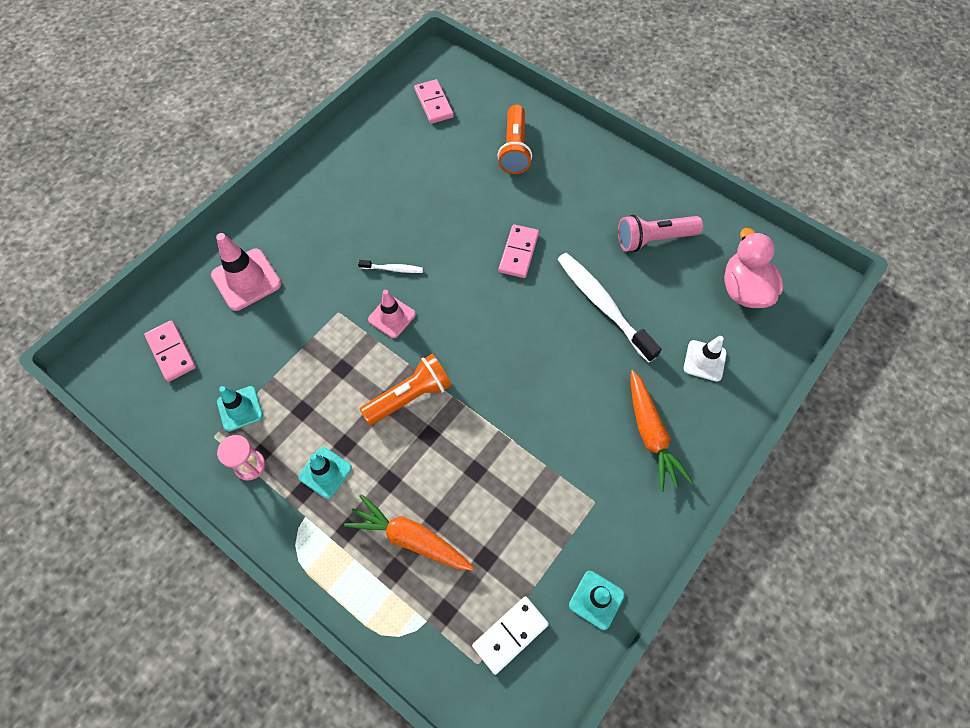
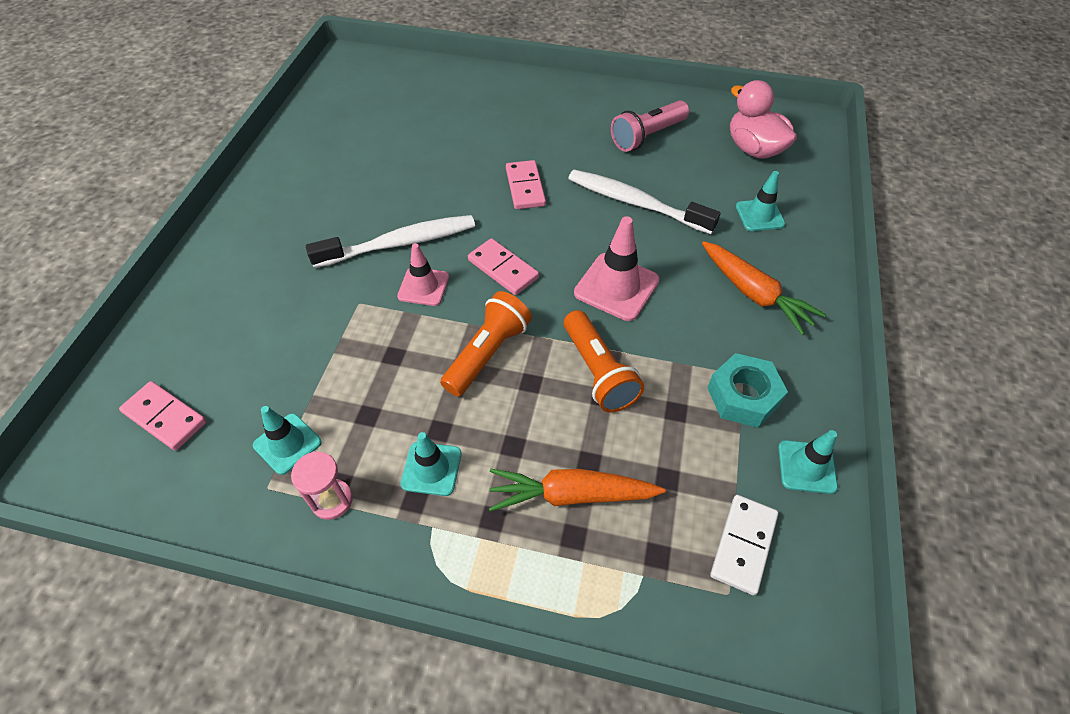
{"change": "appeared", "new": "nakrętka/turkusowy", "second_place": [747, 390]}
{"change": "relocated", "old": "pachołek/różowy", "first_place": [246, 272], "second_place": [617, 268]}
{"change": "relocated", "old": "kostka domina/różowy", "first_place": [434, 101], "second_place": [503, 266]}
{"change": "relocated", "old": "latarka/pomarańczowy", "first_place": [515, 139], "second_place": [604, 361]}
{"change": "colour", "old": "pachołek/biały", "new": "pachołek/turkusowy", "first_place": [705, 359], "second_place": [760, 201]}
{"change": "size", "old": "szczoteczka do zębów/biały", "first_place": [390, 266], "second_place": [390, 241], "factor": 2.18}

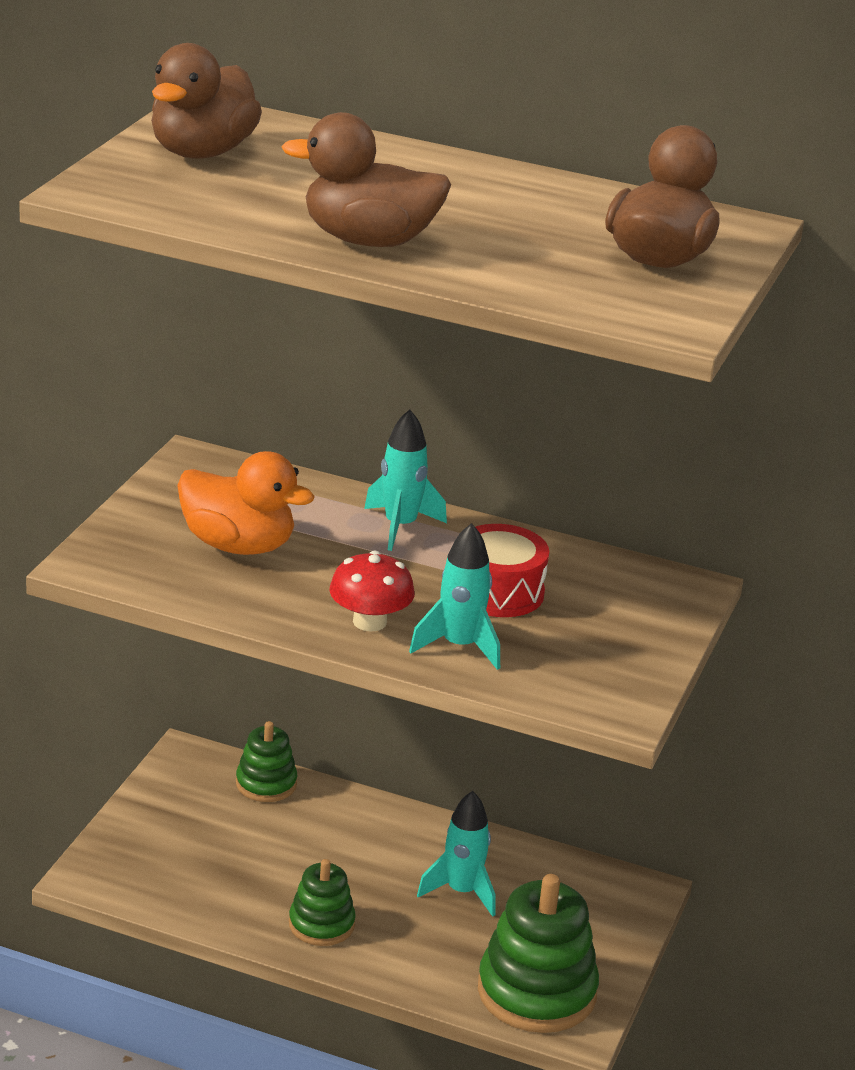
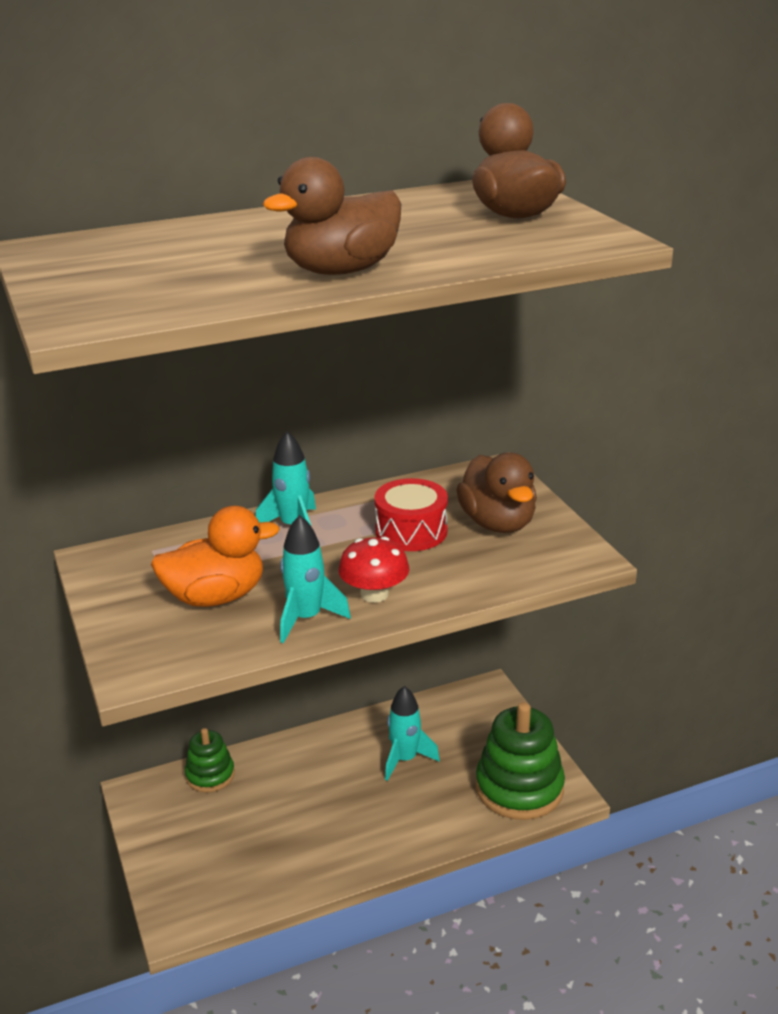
{"change": "missing", "old": "zabawka nakładanka/zielony", "first_place": [322, 902]}
{"change": "relocated", "old": "kaczka/brązowy", "first_place": [206, 100], "second_place": [496, 492]}
{"change": "relocated", "old": "rakieta/turkusowy", "first_place": [454, 596], "second_place": [315, 579]}

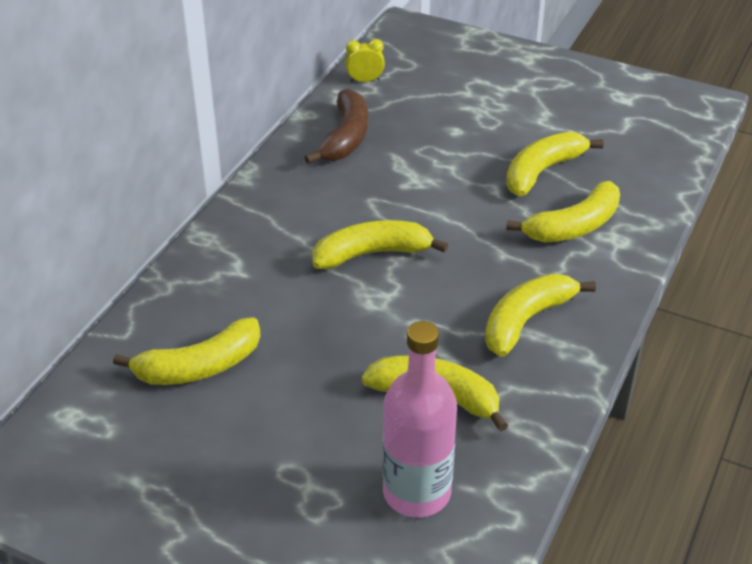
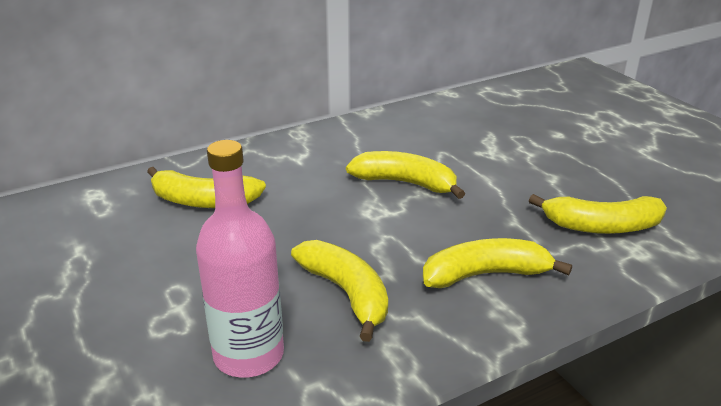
{"change": "missing", "old": "banan/brązowy", "first_place": [336, 126]}
{"change": "missing", "old": "budzik/żółty", "first_place": [365, 60]}
{"change": "missing", "old": "banan/żółty", "first_place": [555, 164]}

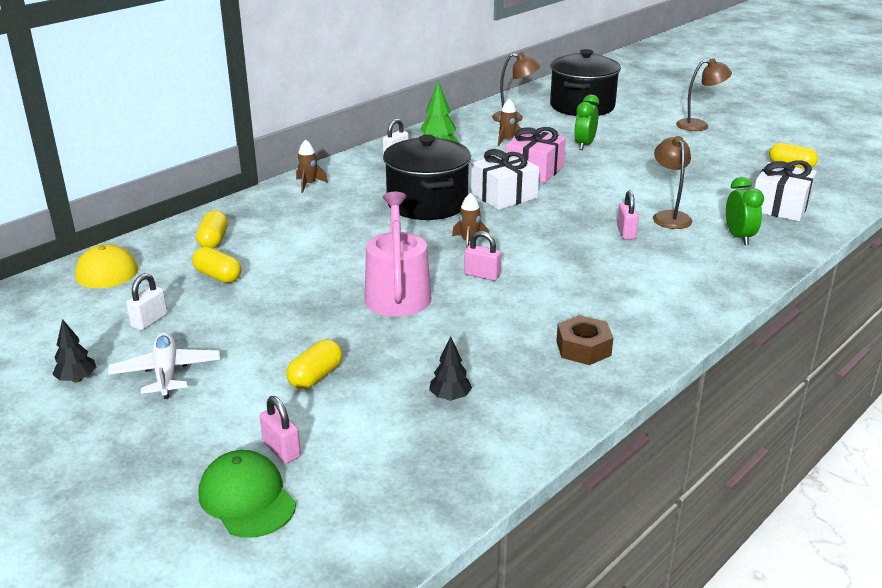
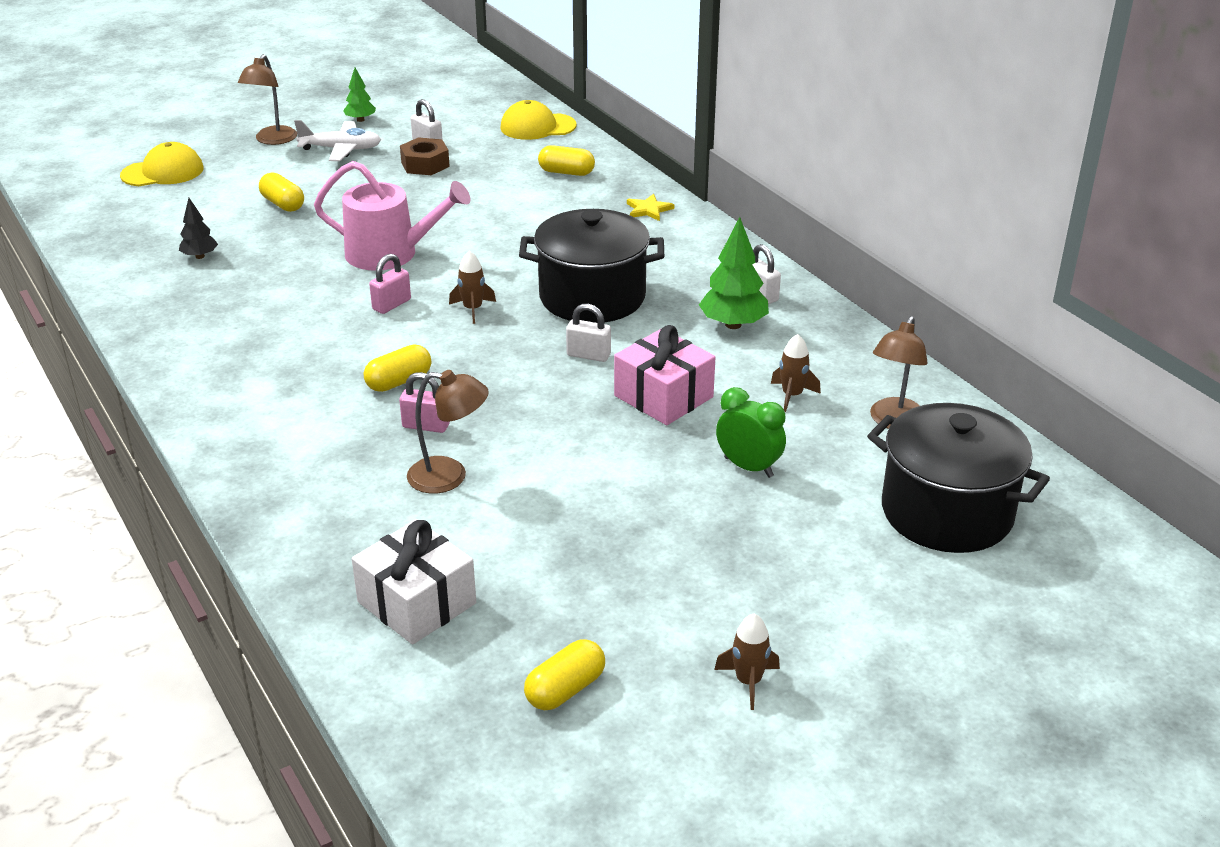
{"change": "missing", "old": "kłódka/różowy", "first_place": [280, 430]}
{"change": "missing", "old": "budzik/zielony", "first_place": [745, 211]}
{"change": "appeared", "new": "gwiazda/żółty", "second_place": [650, 207]}
{"change": "relocated", "old": "kapsułka/żółty", "first_place": [216, 265], "second_place": [397, 368]}
{"change": "relocated", "old": "rakieta/brązowy", "first_place": [312, 166], "second_place": [747, 662]}
{"change": "relocated", "old": "nakrętka/brązowy", "first_place": [584, 340], "second_place": [425, 156]}
{"change": "relocated", "old": "lampka/brązowy", "first_place": [704, 94], "second_place": [267, 99]}
{"change": "exchanged", "old": "prezent/biały", "new": "kłódka/biały", "first_place": [505, 179], "second_place": [588, 333]}
{"change": "colour", "old": "drzewko/czarny", "new": "drzewko/zielony", "first_place": [74, 350], "second_place": [359, 95]}
{"change": "colour", "old": "czapka/zielony", "new": "czapka/żółty", "first_place": [247, 494], "second_place": [162, 164]}

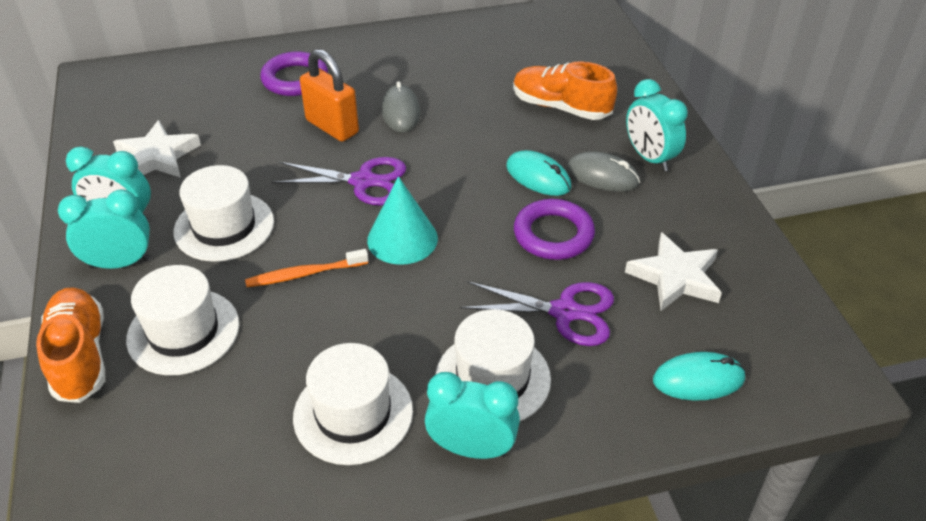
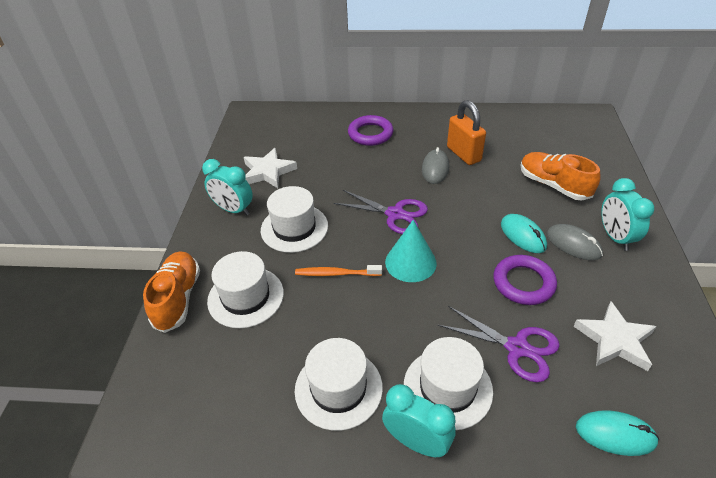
{"change": "missing", "old": "budzik/turkusowy", "first_place": [104, 229]}
{"change": "relocated", "old": "kłódka/pomarańczowy", "first_place": [329, 95], "second_place": [466, 132]}

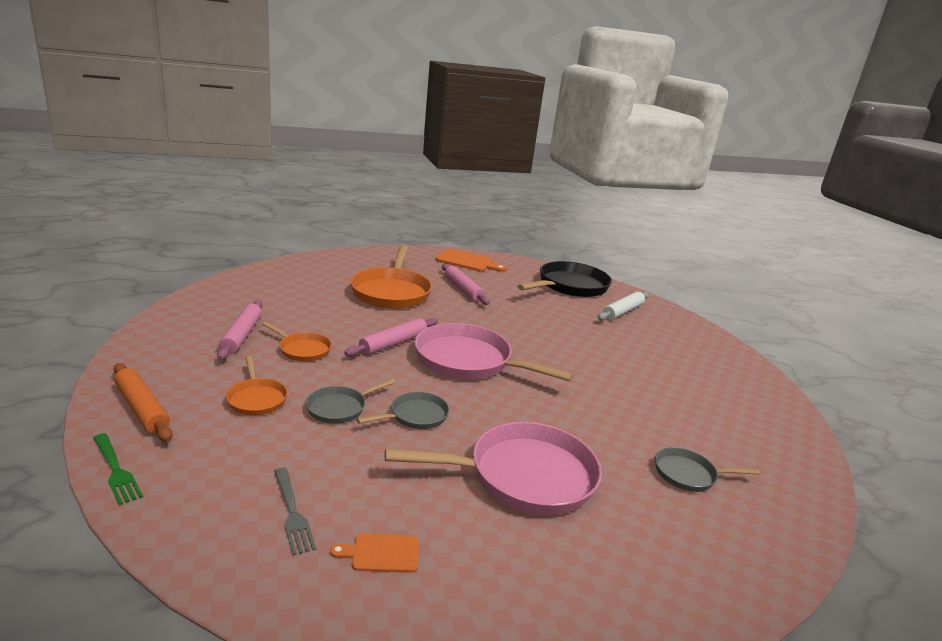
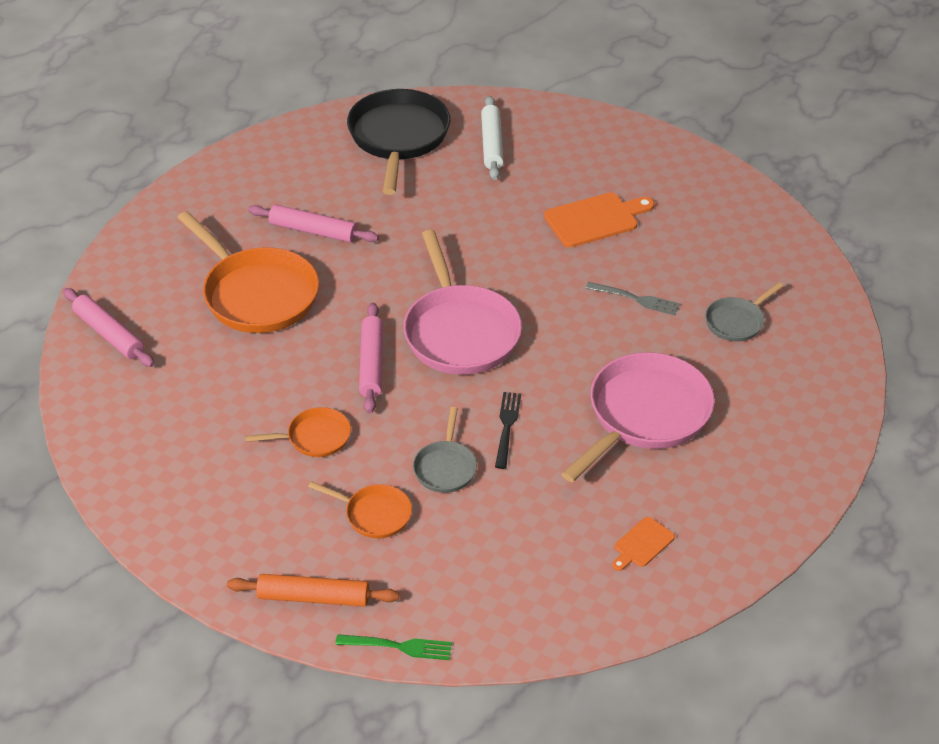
{"change": "relocated", "old": "wałek do ciasta/różowy", "first_place": [240, 330], "second_place": [108, 327]}
{"change": "relocated", "old": "widelec/szary", "first_place": [295, 512], "second_place": [633, 298]}
{"change": "relocated", "old": "deska do krojenia/pomarańczowy", "first_place": [471, 260], "second_place": [599, 220]}
{"change": "exchanged", "old": "patelnia/szary", "new": "widelec/czarny", "first_place": [403, 410], "second_place": [508, 430]}
{"change": "spun", "old": "patelnia/różowy", "first_place": [494, 352], "second_place": [462, 302], "degrees": -90}

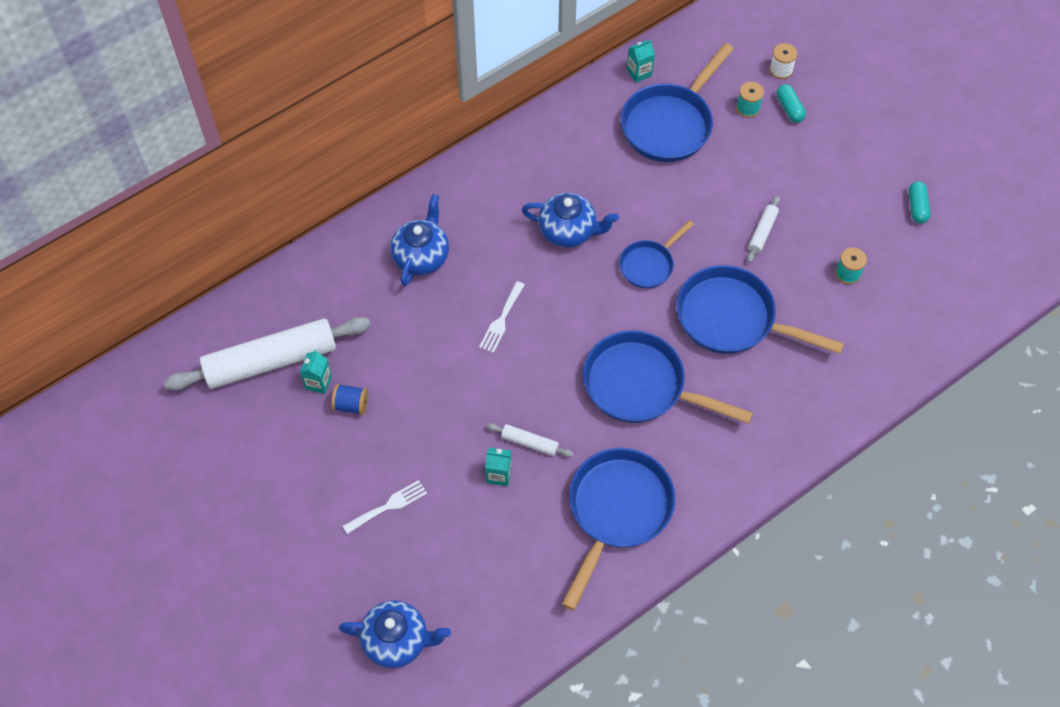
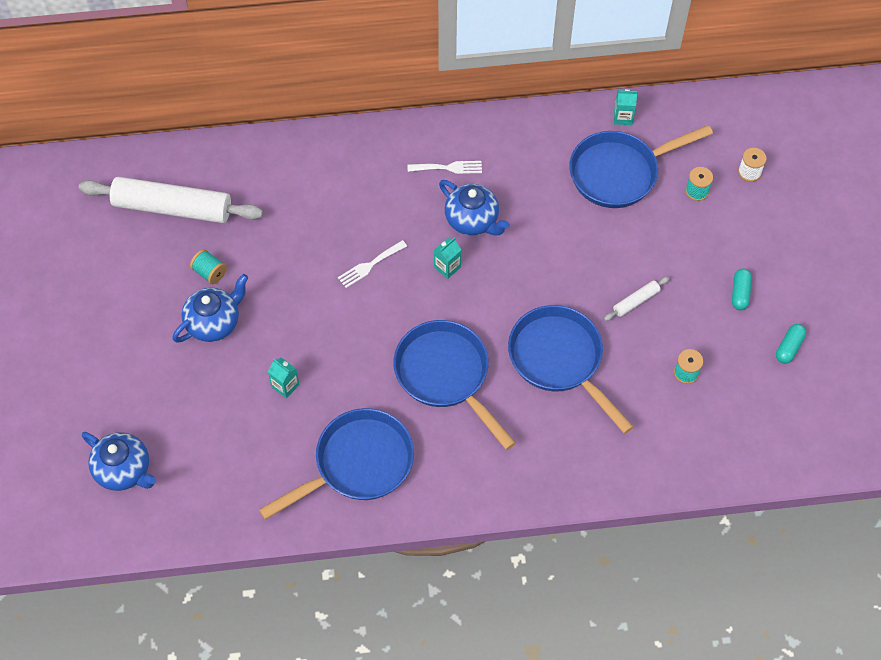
{"change": "missing", "old": "wałek do ciasta/biały", "first_place": [530, 440]}
{"change": "missing", "old": "patelnia/niebieski", "first_place": [656, 254]}
{"change": "relocated", "old": "karton mleka/turkusowy", "first_place": [316, 372], "second_place": [447, 258]}
{"change": "relocated", "old": "widelec/biały", "first_place": [385, 507], "second_place": [444, 167]}
{"change": "relocated", "old": "imbryk/niebieski", "first_place": [419, 240], "second_place": [210, 308]}
{"change": "relocated", "old": "kapsułka/turkusowy", "first_place": [791, 103], "second_place": [742, 289]}
{"change": "colour", "old": "szpulka/niebieski", "new": "szpulka/turkusowy", "first_place": [349, 399], "second_place": [208, 266]}

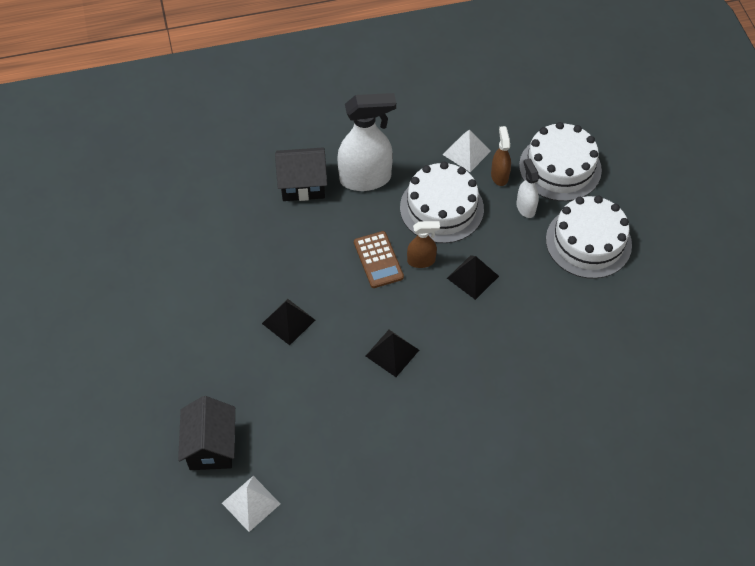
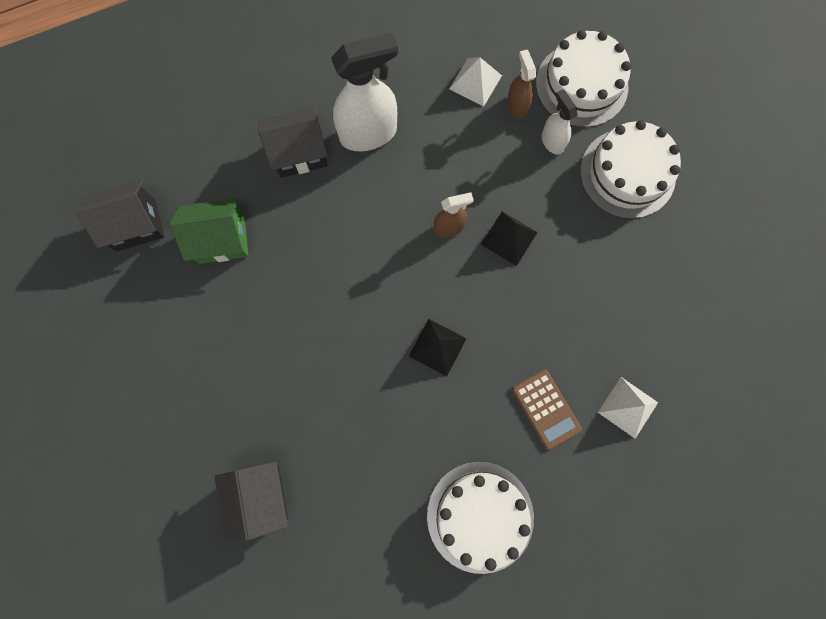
{"change": "missing", "old": "piramida/czarny", "first_place": [288, 322]}
{"change": "appeared", "new": "domek/czarny", "second_place": [119, 216]}
{"change": "appeared", "new": "domek/zielony", "second_place": [209, 231]}
{"change": "relocated", "old": "piramida/biały", "first_place": [251, 504], "second_place": [628, 408]}
{"change": "relocated", "old": "kalkulator/brązowy", "first_place": [379, 259], "second_place": [547, 409]}
{"change": "relocated", "old": "tort/biały", "first_place": [442, 202], "second_place": [480, 518]}

